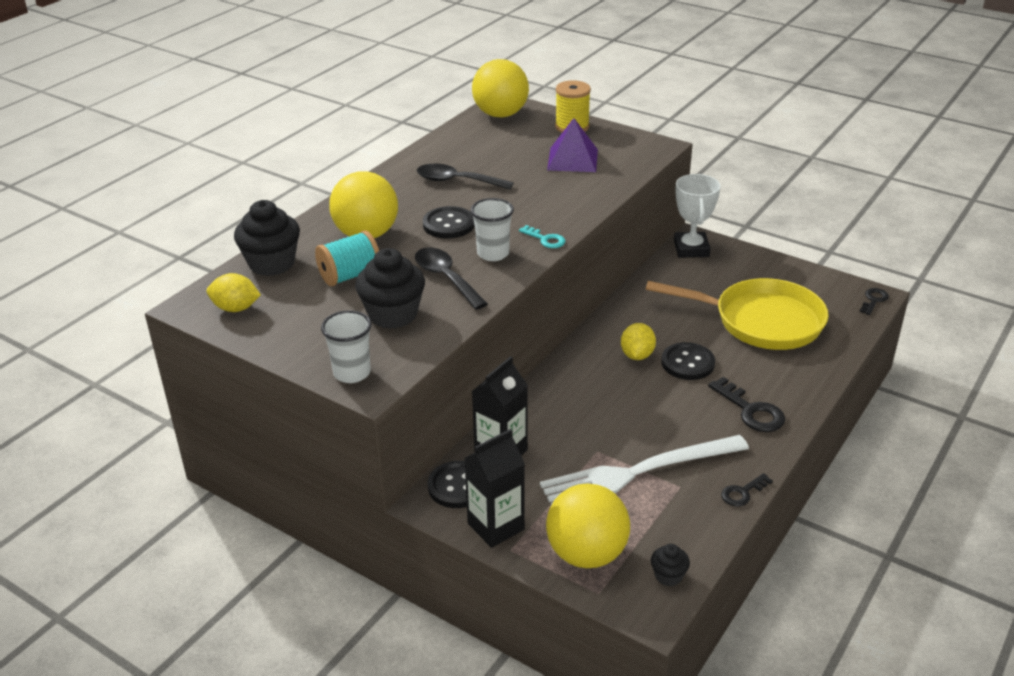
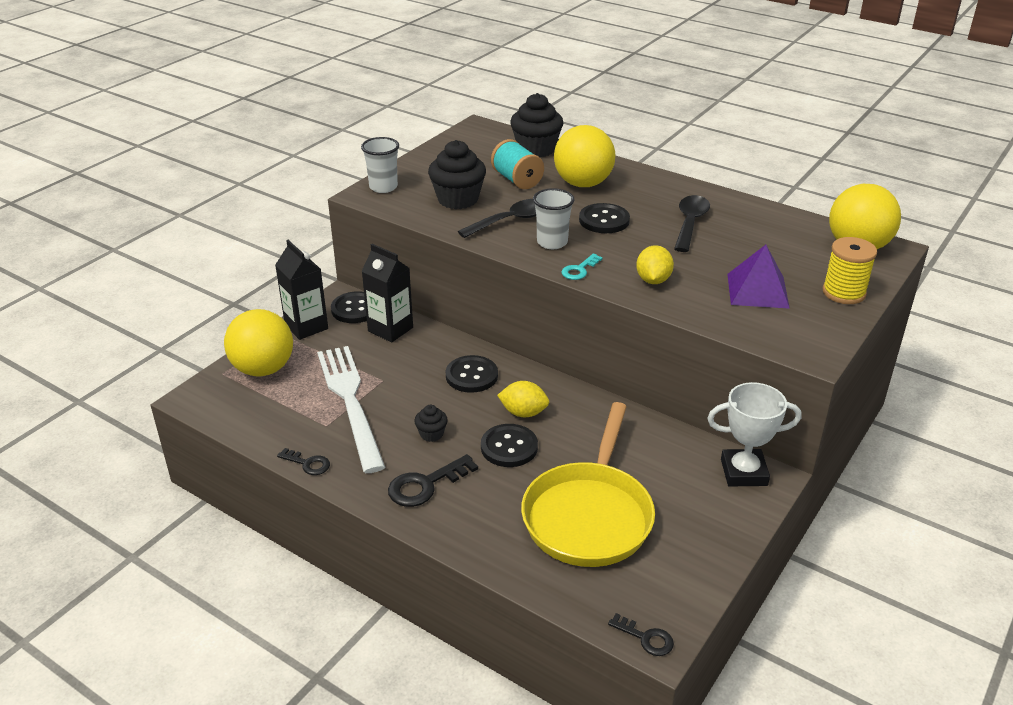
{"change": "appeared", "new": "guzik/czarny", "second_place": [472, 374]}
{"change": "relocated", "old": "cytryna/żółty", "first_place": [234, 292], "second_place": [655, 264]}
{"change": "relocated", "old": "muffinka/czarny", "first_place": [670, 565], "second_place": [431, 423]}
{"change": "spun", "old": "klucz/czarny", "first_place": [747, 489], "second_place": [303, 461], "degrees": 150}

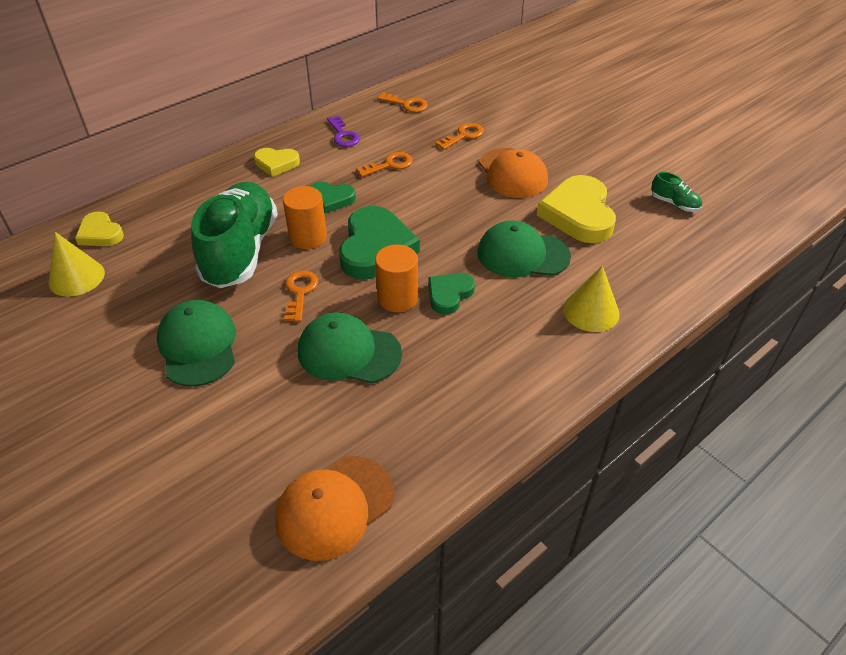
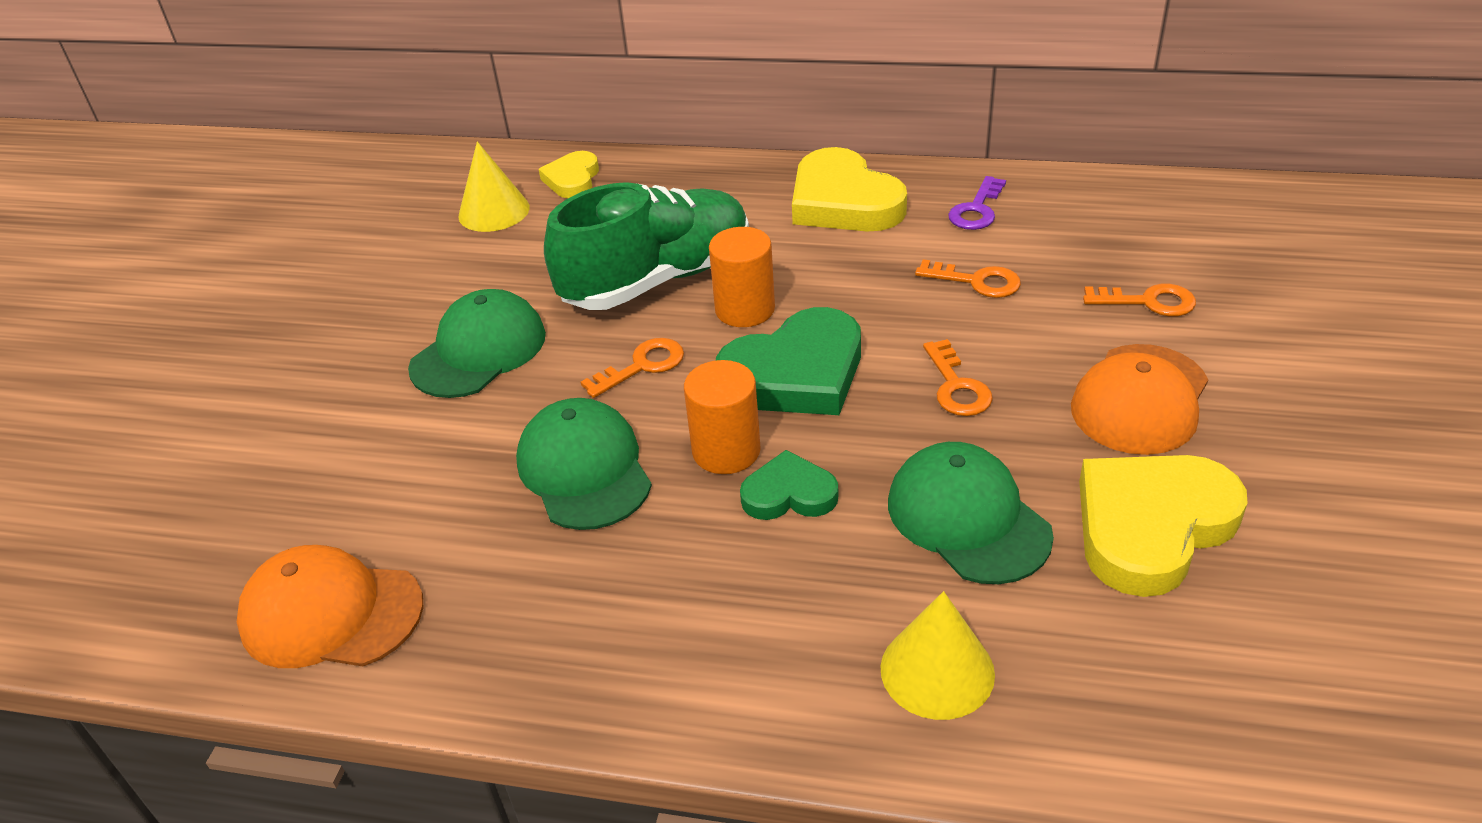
{"change": "missing", "old": "serce/zielony", "first_place": [333, 198]}
{"change": "missing", "old": "but/zielony", "first_place": [676, 192]}
{"change": "relocated", "old": "klucz/pomarańczowy", "first_place": [402, 102], "second_place": [958, 377]}
{"change": "size", "old": "serce/żółty", "first_place": [277, 162], "second_place": [849, 189], "factor": 1.8}

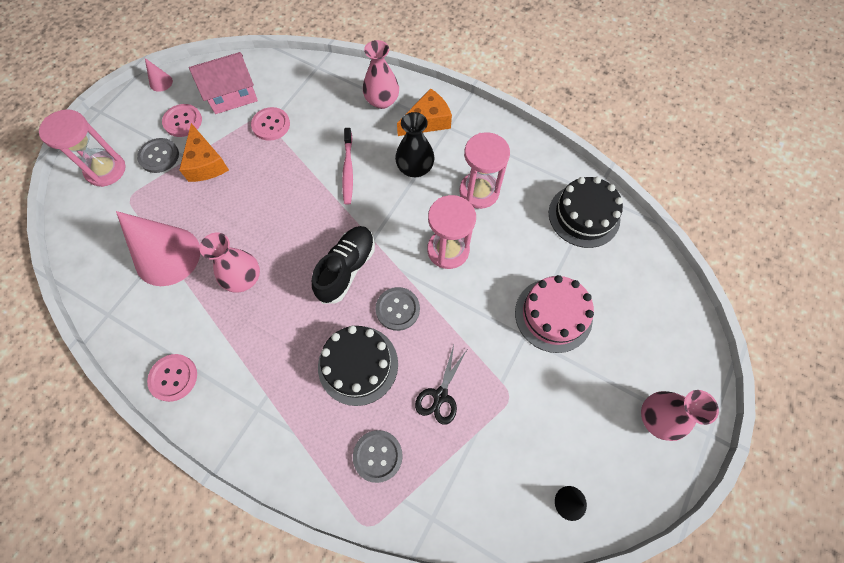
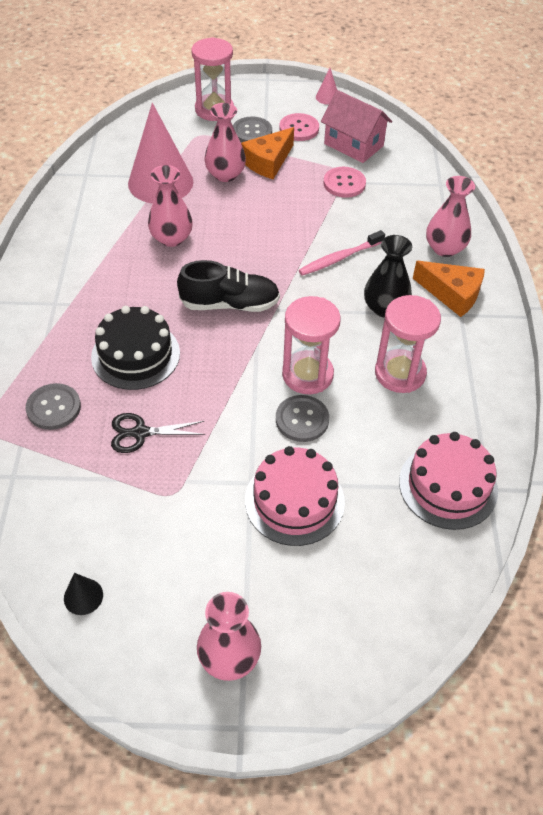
{"change": "missing", "old": "guzik/różowy", "first_place": [172, 378]}
{"change": "appeared", "new": "wazon/różowy", "second_place": [225, 142]}
{"change": "relocated", "old": "guzik/szary", "first_place": [397, 309], "second_place": [302, 418]}
{"change": "colour", "old": "tort/czarny", "new": "tort/różowy", "first_place": [586, 212], "second_place": [448, 481]}

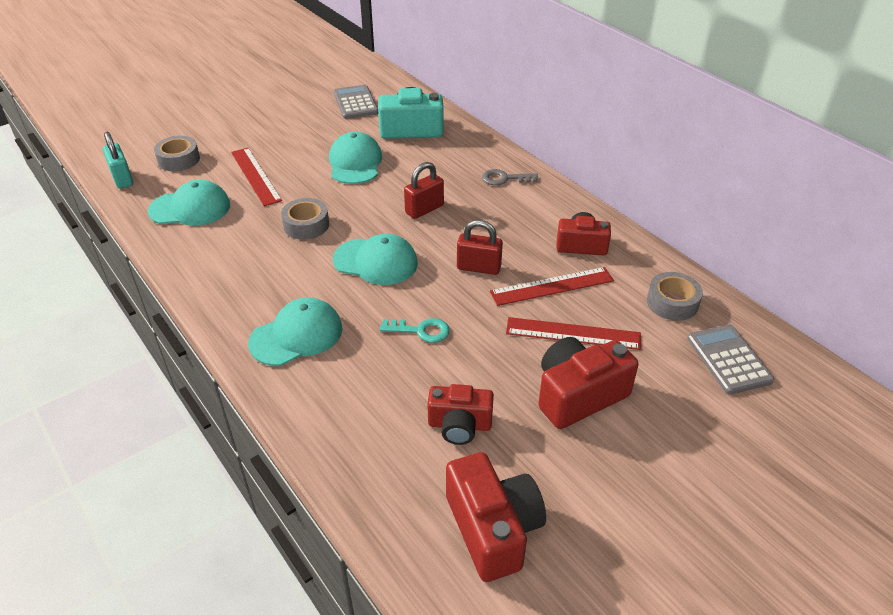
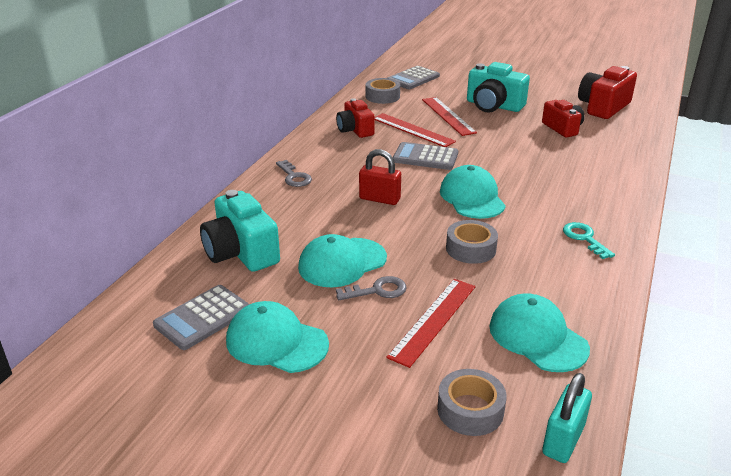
{"change": "appeared", "new": "klucz/szary", "second_place": [371, 288]}
{"change": "relocated", "old": "czapka/turkusowy", "first_place": [295, 331], "second_place": [277, 337]}
{"change": "relocated", "old": "klucz/turkusowy", "first_place": [415, 330], "second_place": [589, 240]}
{"change": "exchanged", "old": "kłódka/czerwony", "new": "kalkulator/szary", "first_place": [480, 247], "second_place": [425, 156]}
{"change": "colour", "old": "aparat fotograficzny/czerwony", "new": "aparat fotograficzny/turkusowy", "first_place": [588, 383], "second_place": [498, 87]}

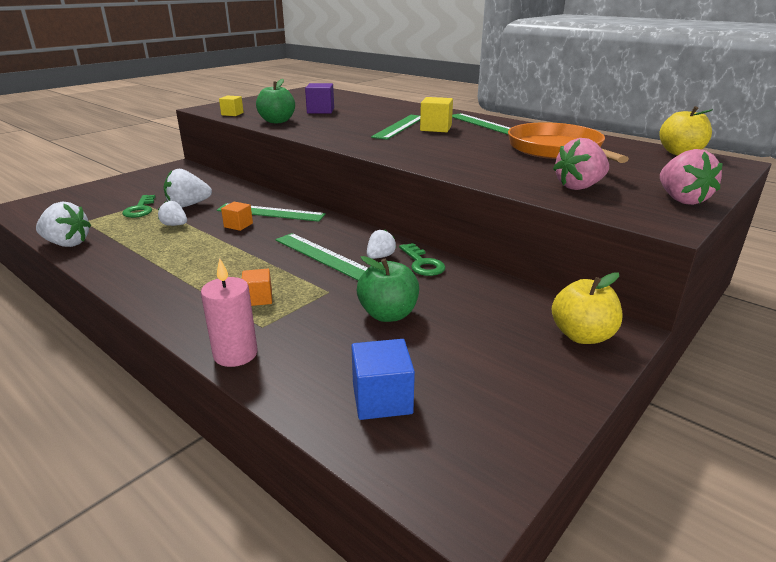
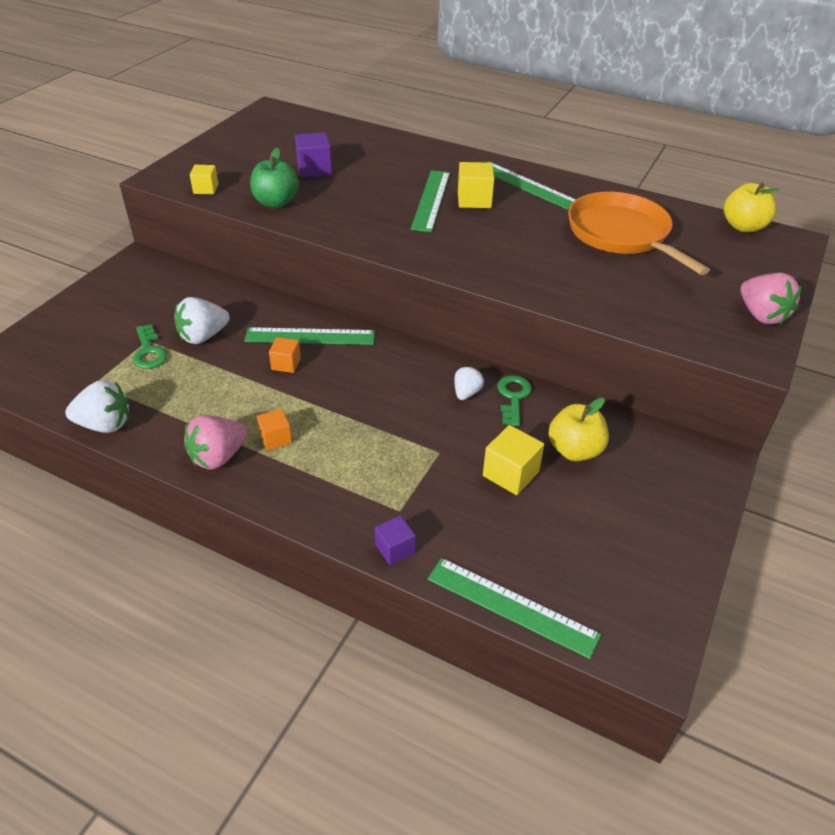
{"change": "missing", "old": "truskawka/biały", "first_place": [172, 213]}
{"change": "missing", "old": "sześcian/niebieski", "first_place": [383, 379]}
{"change": "relocated", "old": "sześcian/pomarańczowy", "first_place": [257, 287], "second_place": [274, 430]}
{"change": "relocated", "old": "linijka/zielony", "first_place": [321, 257], "second_place": [514, 608]}
{"change": "relocated", "old": "jabłko/żółty", "first_place": [587, 308], "second_place": [578, 429]}
{"change": "relocated", "old": "truskawka/różowy", "first_place": [581, 164], "second_place": [216, 442]}
{"change": "exchanged", "old": "świeca/różowy", "new": "sześcian/fioletowy", "first_place": [229, 312], "second_place": [395, 540]}
{"change": "exchanged", "old": "jabłko/zielony", "new": "sześcian/żółty", "first_place": [388, 289], "second_place": [513, 460]}
{"change": "spun", "old": "klucz/zielony", "first_place": [422, 259], "second_place": [514, 400], "degrees": -135}

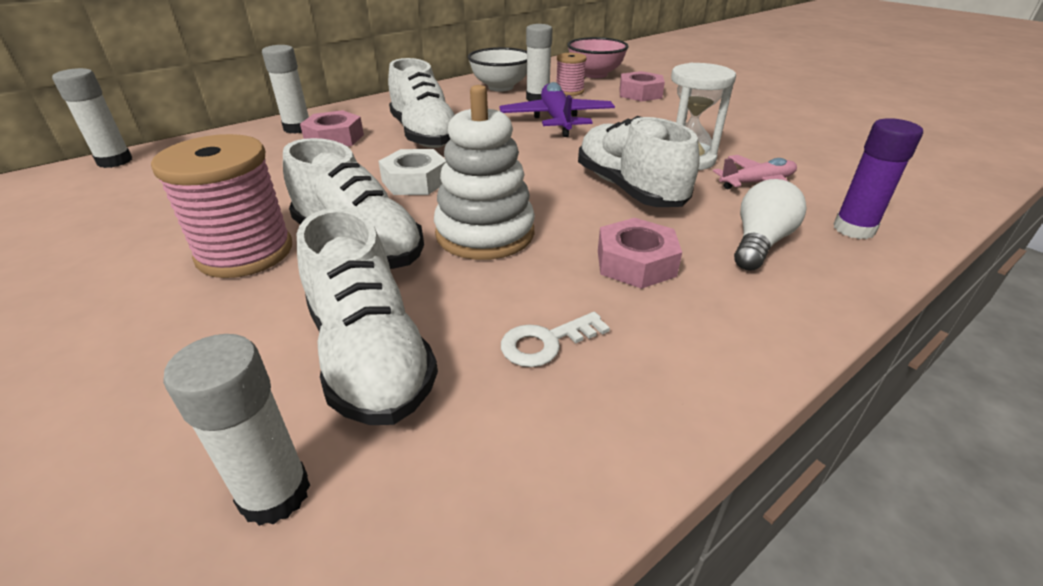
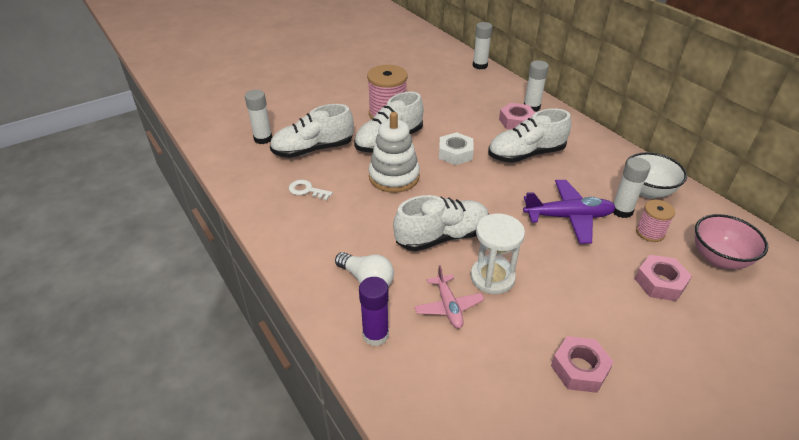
{"change": "relocated", "old": "nakrętka/różowy", "first_place": [640, 253], "second_place": [582, 364]}
{"change": "spun", "old": "klucz/biały", "first_place": [555, 339], "second_place": [311, 190], "degrees": -45}

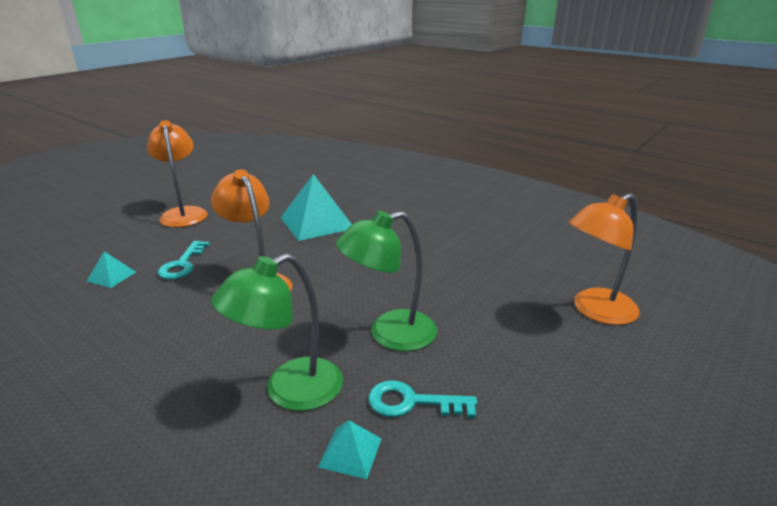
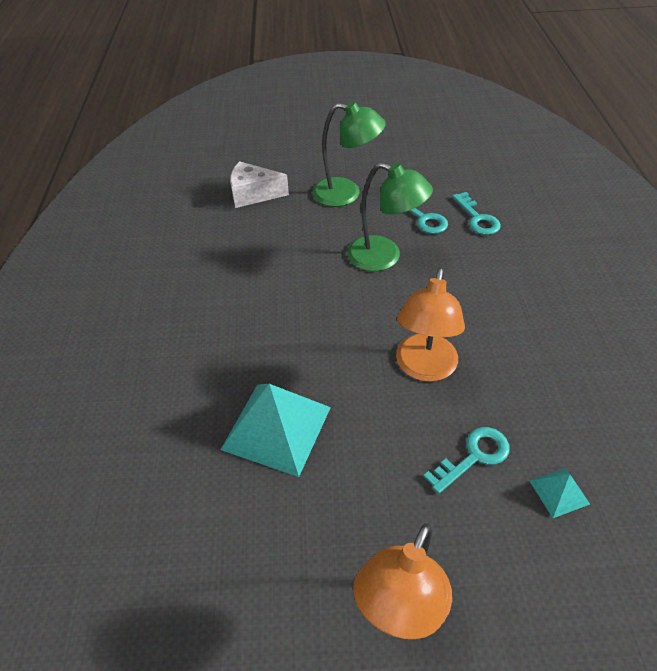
{"change": "relocated", "old": "lampka/zielony", "first_place": [277, 332], "second_place": [349, 154]}
{"change": "exchanged", "old": "piramida/turkusowy", "new": "klucz/turkusowy", "first_place": [350, 449], "second_place": [476, 213]}
{"change": "exchanged", "old": "lampka/pomarańczowy", "new": "ser/biały", "first_place": [604, 259], "second_place": [259, 184]}

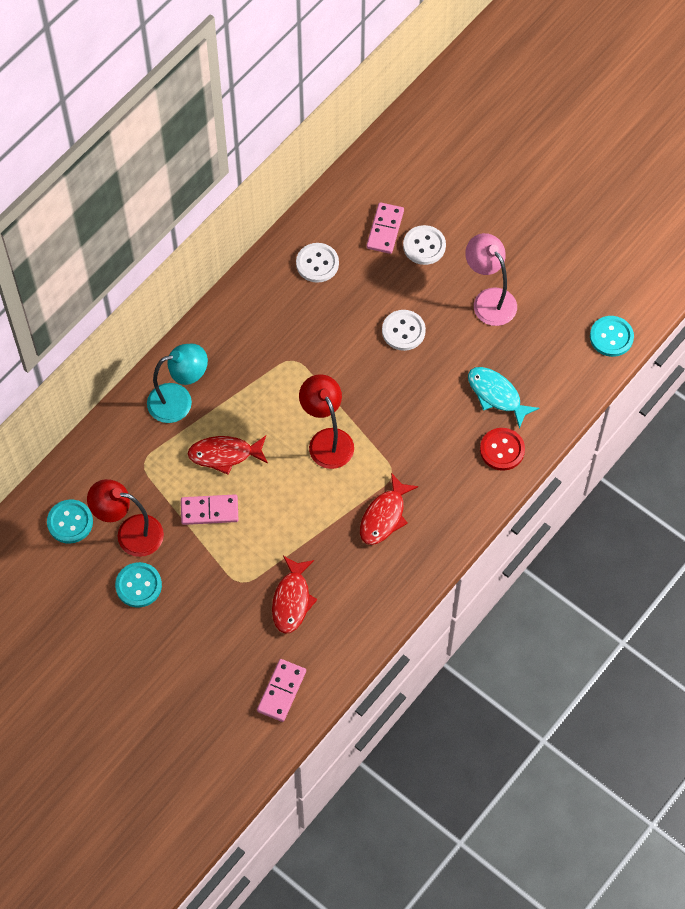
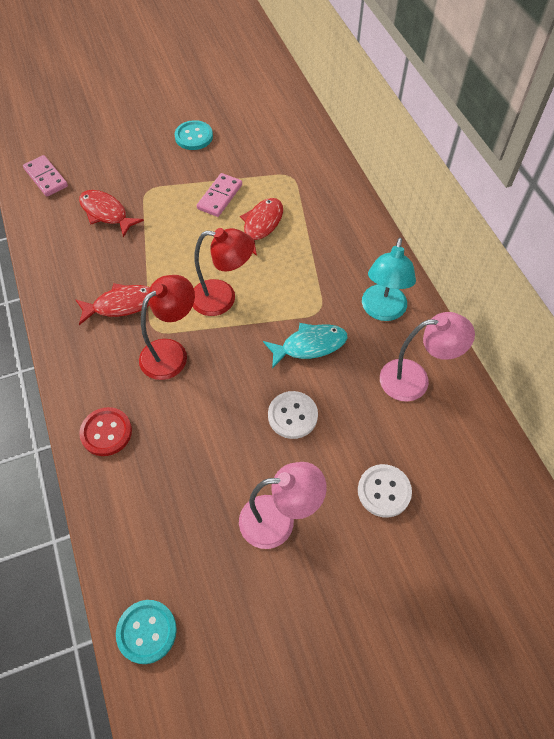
{"change": "missing", "old": "guzik/turkusowy", "first_place": [70, 521]}
{"change": "missing", "old": "kostka domina/różowy", "first_place": [385, 228]}
{"change": "relocated", "old": "lampka/czerwony", "first_place": [125, 518], "second_place": [167, 327]}
{"change": "relocated", "old": "lampka/turkusowy", "first_place": [177, 383], "second_place": [389, 279]}
{"change": "relocated", "old": "ryba/turkusowy", "first_place": [503, 398], "second_place": [305, 346]}
{"change": "exchanged", "old": "guzik/biały", "new": "lampka/różowy", "first_place": [317, 263], "second_place": [427, 357]}
{"change": "spun", "old": "ryba/czerwony", "first_place": [389, 509], "second_place": [112, 304], "degrees": 105}

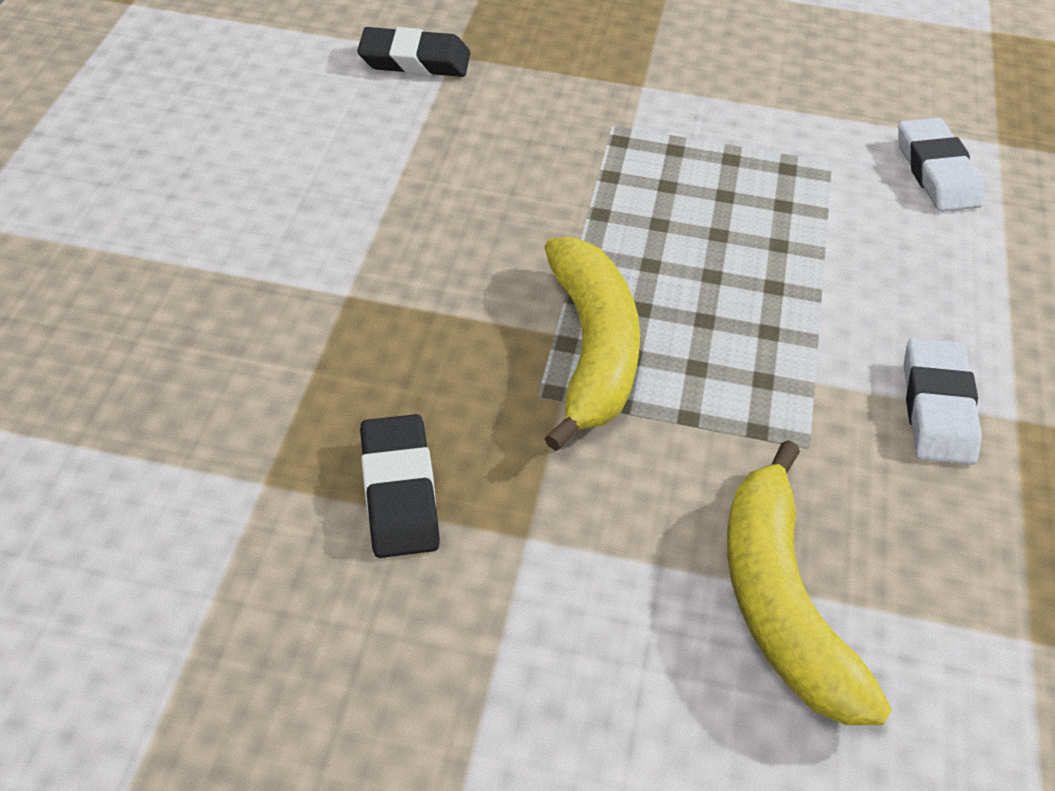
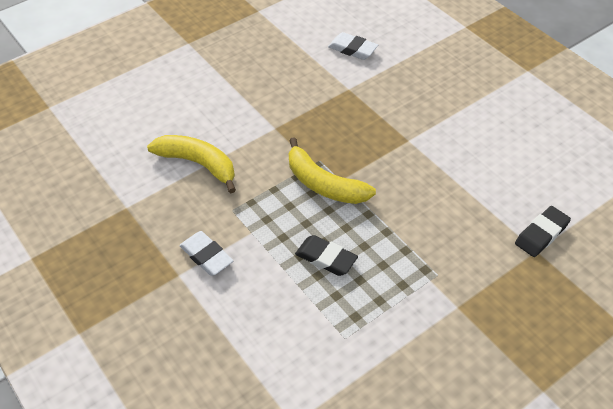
{"change": "relocated", "old": "gumka do mazania/czarny", "first_place": [400, 486], "second_place": [326, 255]}
{"change": "relocated", "old": "gumka do mazania/biały", "first_place": [941, 165], "second_place": [353, 46]}

